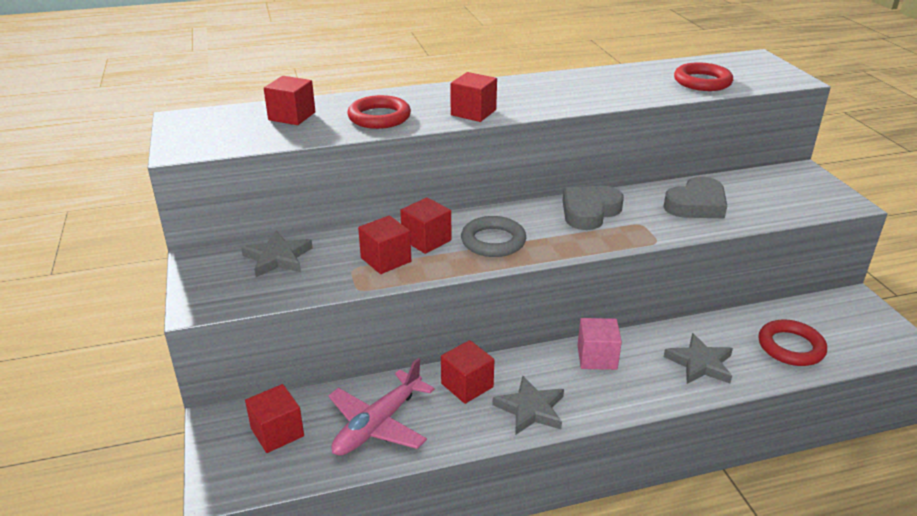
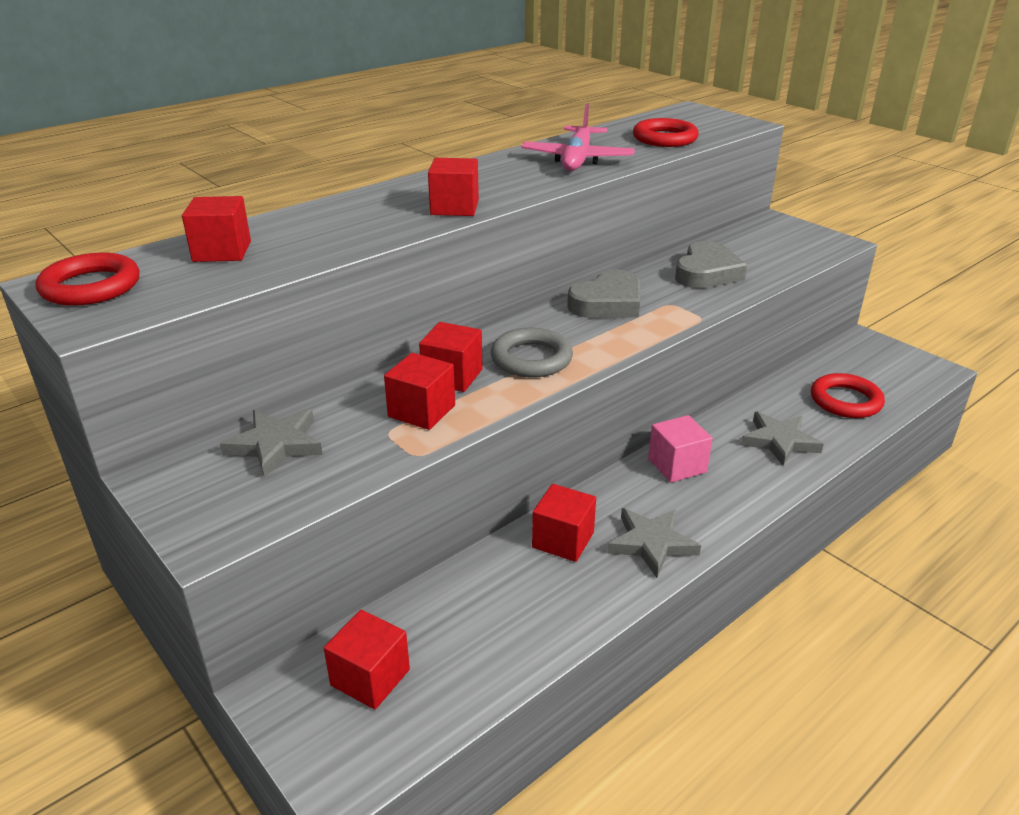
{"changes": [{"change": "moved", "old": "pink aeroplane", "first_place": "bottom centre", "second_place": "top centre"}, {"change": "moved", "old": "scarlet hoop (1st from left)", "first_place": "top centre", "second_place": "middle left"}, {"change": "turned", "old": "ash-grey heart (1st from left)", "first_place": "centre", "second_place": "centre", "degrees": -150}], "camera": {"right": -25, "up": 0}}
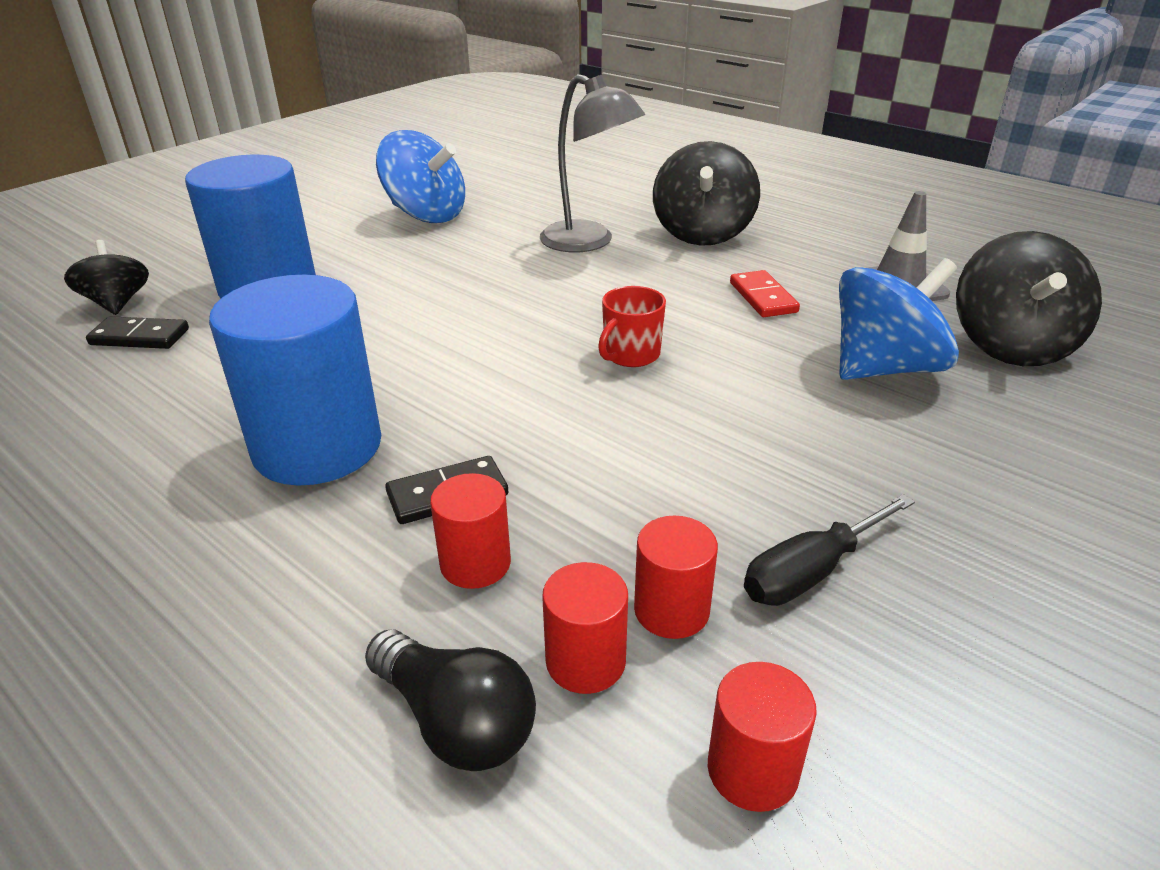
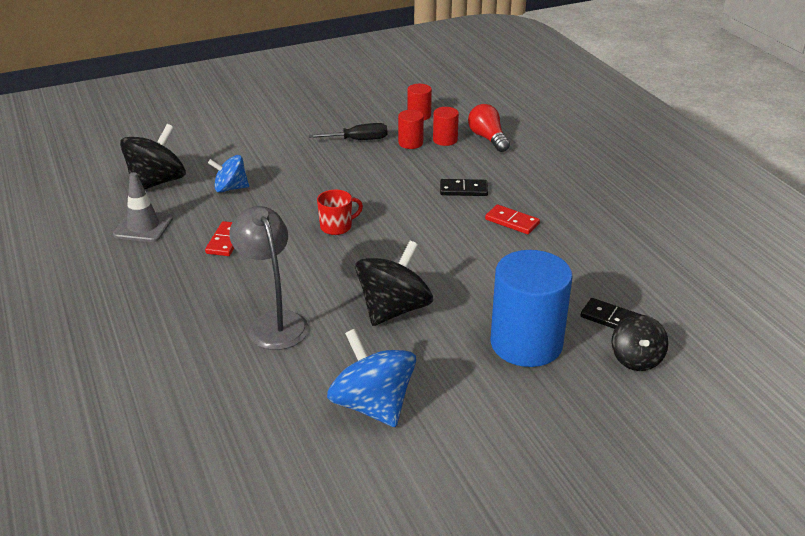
{"changes": [{"change": "replaced", "old": "blue cylinder (2nd from left)", "new": "scarlet domino tile (2nd from left)", "first_place": "middle left", "second_place": "centre"}, {"change": "recoloured", "old": "black light bulb", "new": "scarlet light bulb", "first_place": "bottom centre", "second_place": "top centre"}, {"change": "removed", "old": "scarlet cylinder (1st from left)", "first_place": "centre"}, {"change": "moved", "old": "black spinning top (2nd from left)", "first_place": "top centre", "second_place": "centre"}, {"change": "resized", "old": "blue spinning top (2nd from left in the first image)", "first_place": "middle right", "second_place": "top left", "factor": 0.62}], "camera": {"right": -155, "up": 0}}
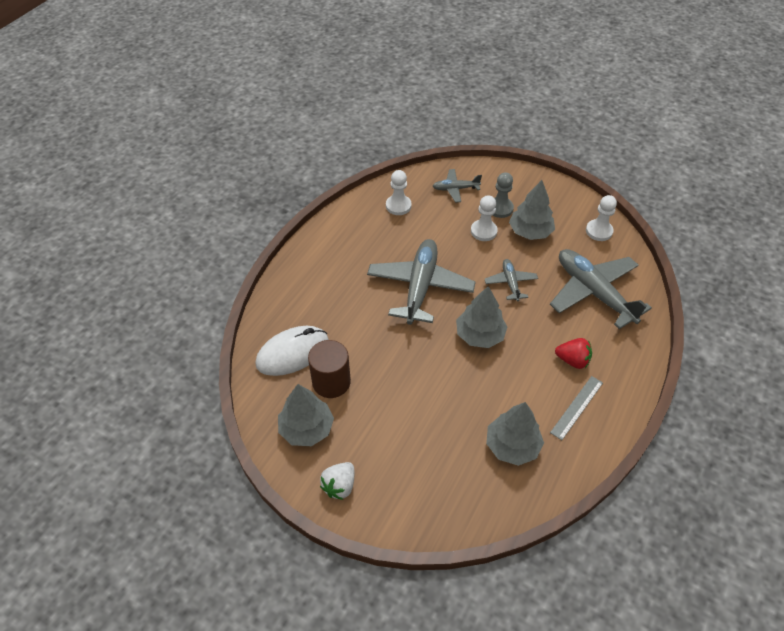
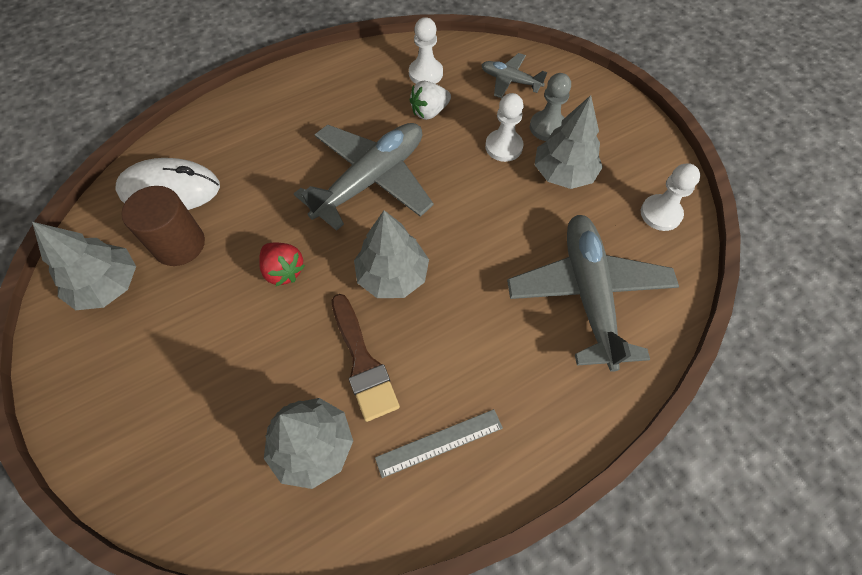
{"changes": [{"change": "moved", "old": "pure white toy strawberry", "first_place": "bottom centre", "second_place": "top centre"}, {"change": "removed", "old": "ash-grey aeroplane (3rd from left)", "first_place": "centre"}, {"change": "moved", "old": "scarlet toy strawberry", "first_place": "middle right", "second_place": "middle left"}, {"change": "added", "new": "brown paint brush", "second_place": "centre"}], "camera": {"right": 30, "up": 10}}
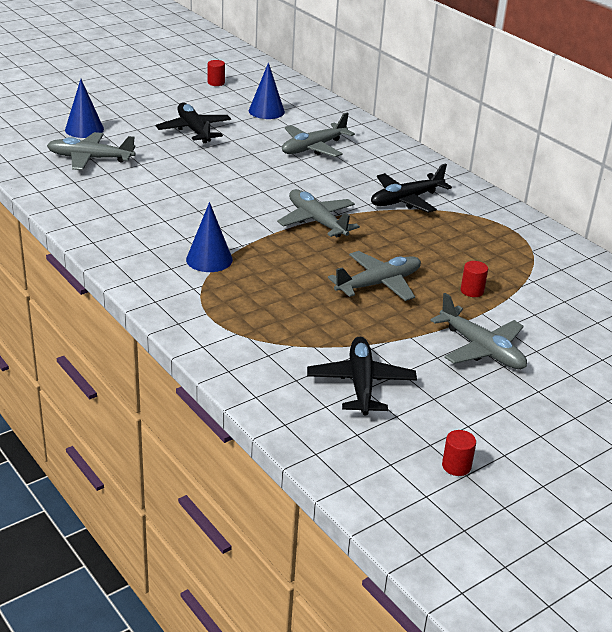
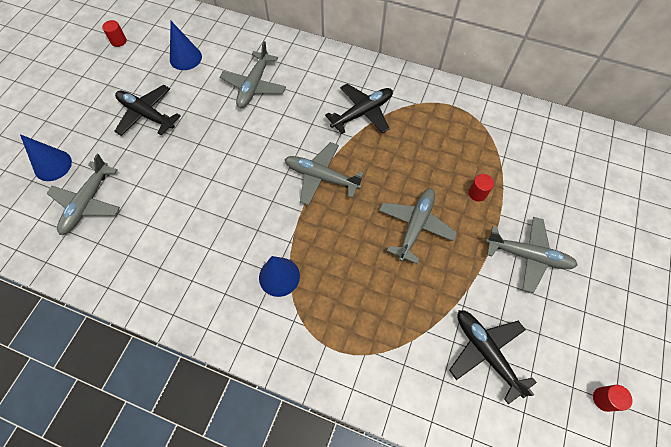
{"changes": [{"change": "turned", "old": "ash-grey aeroplane (1st from left)", "first_place": "top left", "second_place": "middle left", "degrees": -45}, {"change": "turned", "old": "black aeroplane (3rd from left in the first image)", "first_place": "top right", "second_place": "top centre", "degrees": -150}], "camera": {"right": -30, "up": 30}}
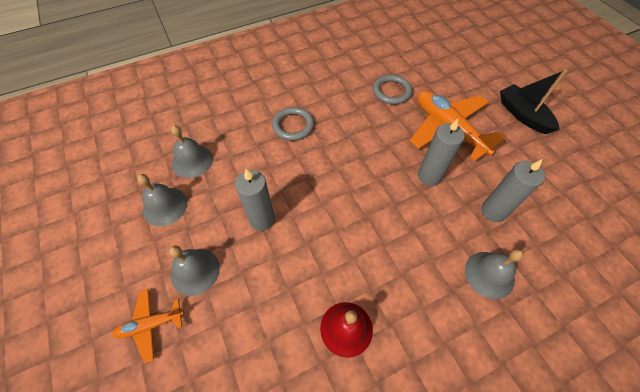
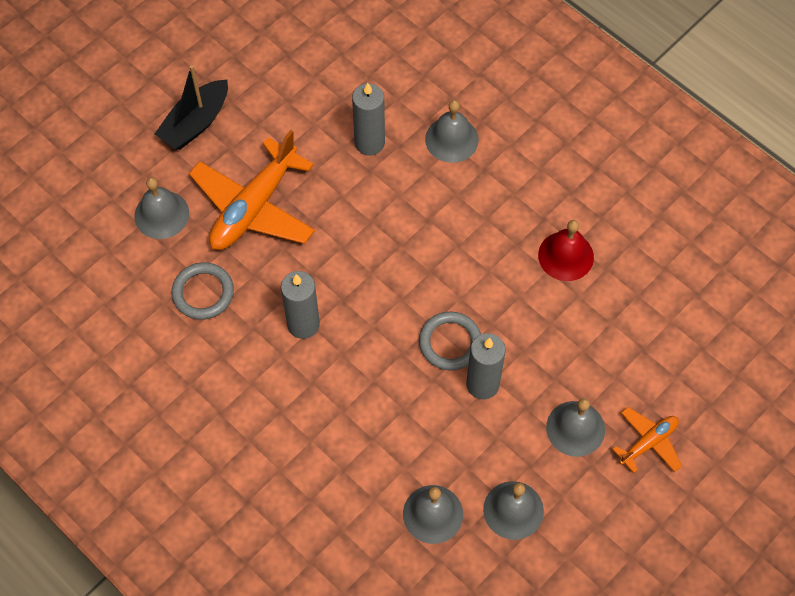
{"changes": [{"change": "turned", "old": "orange aeroplane (1st from left in the first image)", "first_place": "bottom left", "second_place": "bottom right", "degrees": -90}, {"change": "moved", "old": "ash-grey hoop (1st from left in the first image)", "new": "ash-grey hoop (2nd from left)", "first_place": "top centre", "second_place": "centre"}, {"change": "moved", "old": "ash-grey wax candle (2nd from left in the first image)", "new": "ash-grey wax candle (1st from left)", "first_place": "middle right", "second_place": "centre"}, {"change": "added", "new": "ash-grey hand bell (1st from left)", "second_place": "middle left"}], "camera": {"right": -110, "up": 5}}
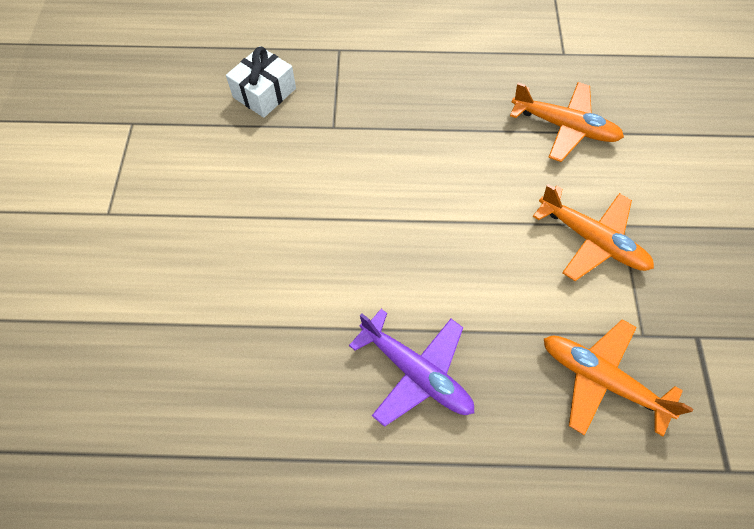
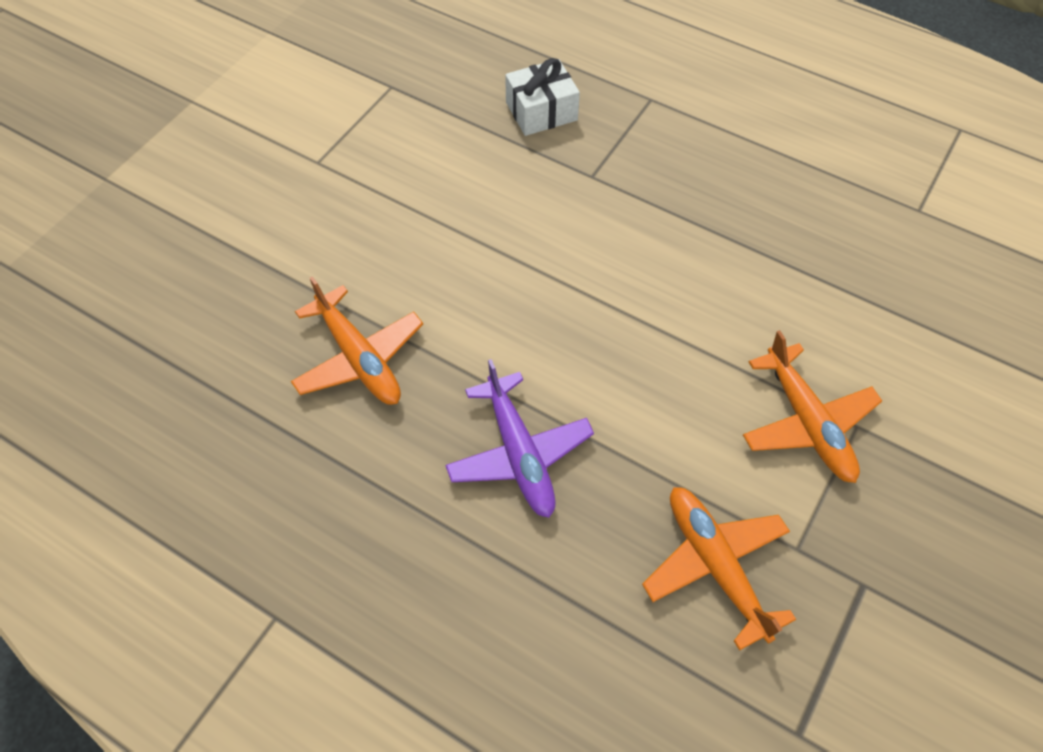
{"changes": [{"change": "moved", "old": "orange aeroplane (1st from left)", "first_place": "top right", "second_place": "centre"}], "camera": {"right": 30, "up": -5}}
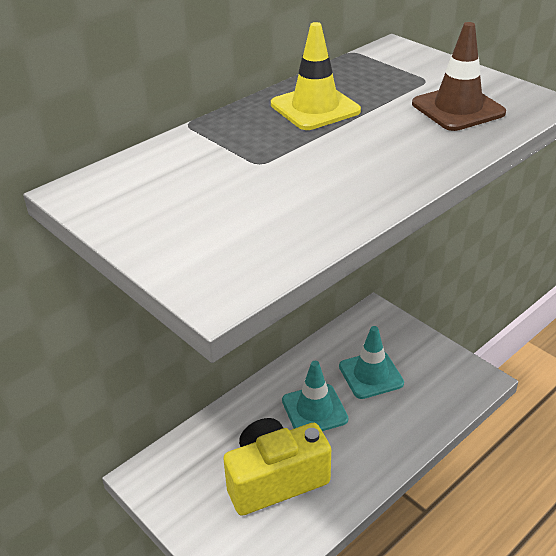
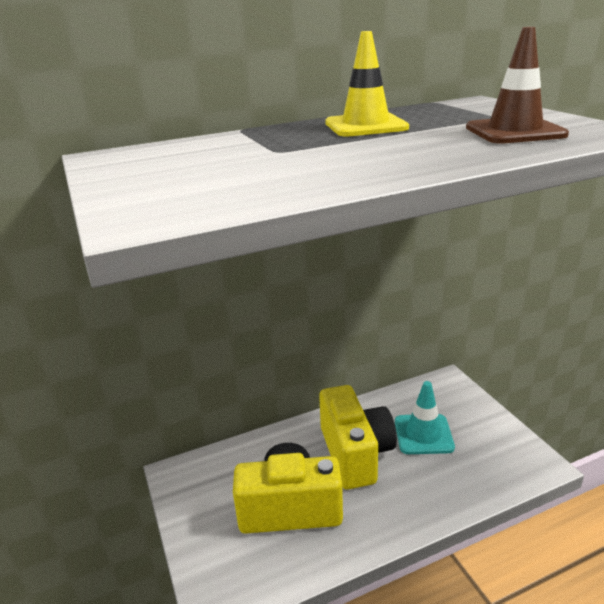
{"changes": [{"change": "replaced", "old": "teal road cone (1st from left)", "new": "golden compact camera (2nd from left)", "first_place": "bottom centre", "second_place": "bottom centre"}], "camera": {"right": 20, "up": -10}}
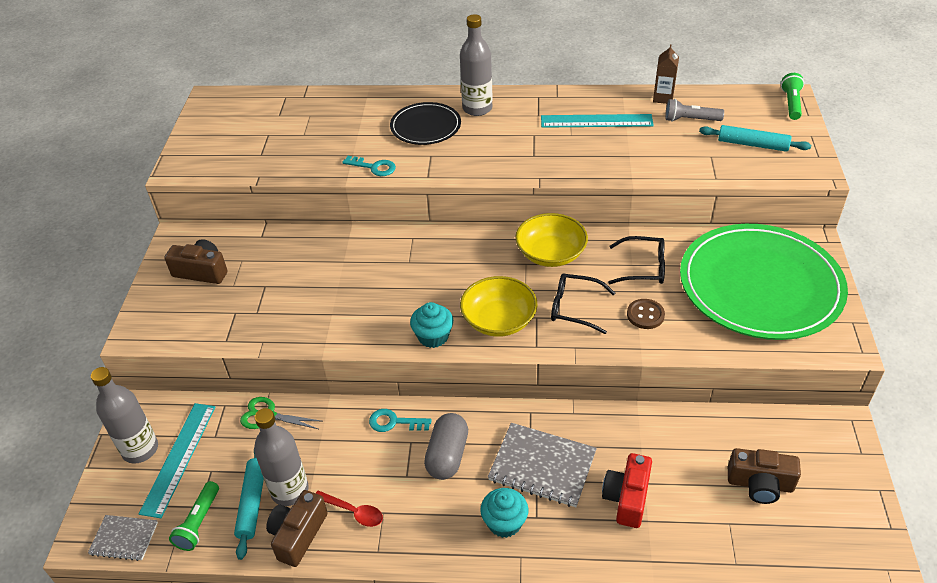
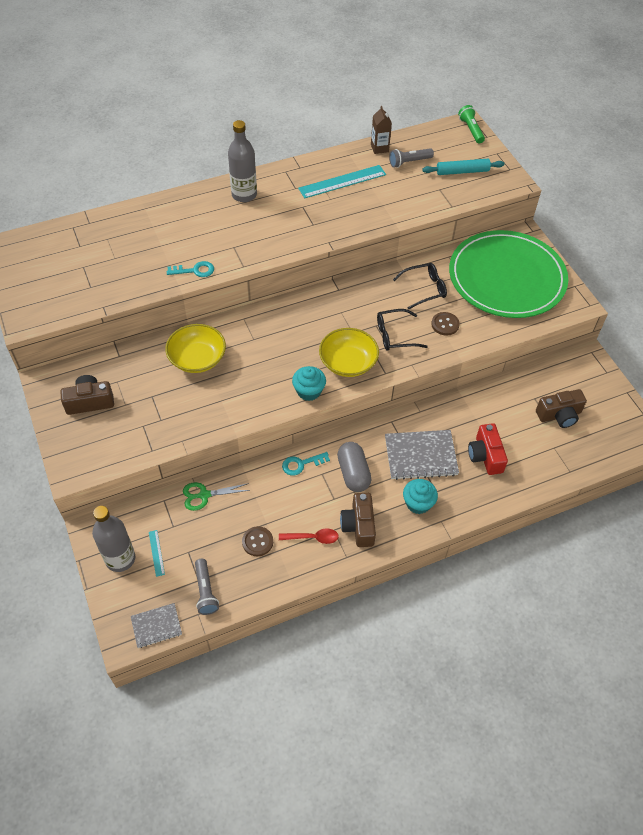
{"changes": [{"change": "resized", "old": "teal ruler (1st from left)", "first_place": "bottom left", "second_place": "middle left", "factor": 0.46}, {"change": "recoloured", "old": "emerald flashlight (1st from left)", "new": "ash-grey flashlight (1st from left)", "first_place": "bottom left", "second_place": "bottom left"}, {"change": "removed", "old": "teal dough roller (1st from left)", "first_place": "bottom left"}, {"change": "replaced", "old": "ash-grey drink bottle (2nd from left)", "new": "brown sewing button (1st from left)", "first_place": "bottom left", "second_place": "centre"}, {"change": "moved", "old": "brown compact camera (2nd from left)", "first_place": "bottom left", "second_place": "centre"}, {"change": "removed", "old": "black flat dish", "first_place": "top centre"}, {"change": "moved", "old": "golden deep dish (2nd from left in the first image)", "new": "golden deep dish (1st from left)", "first_place": "centre", "second_place": "middle left"}], "camera": {"right": -30, "up": 10}}
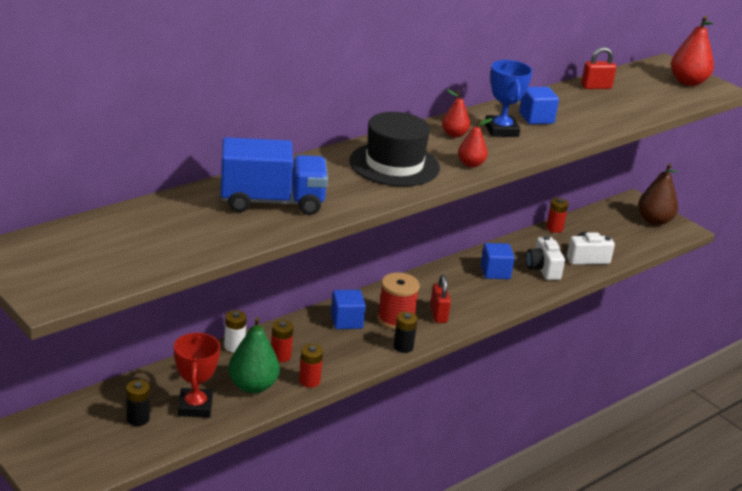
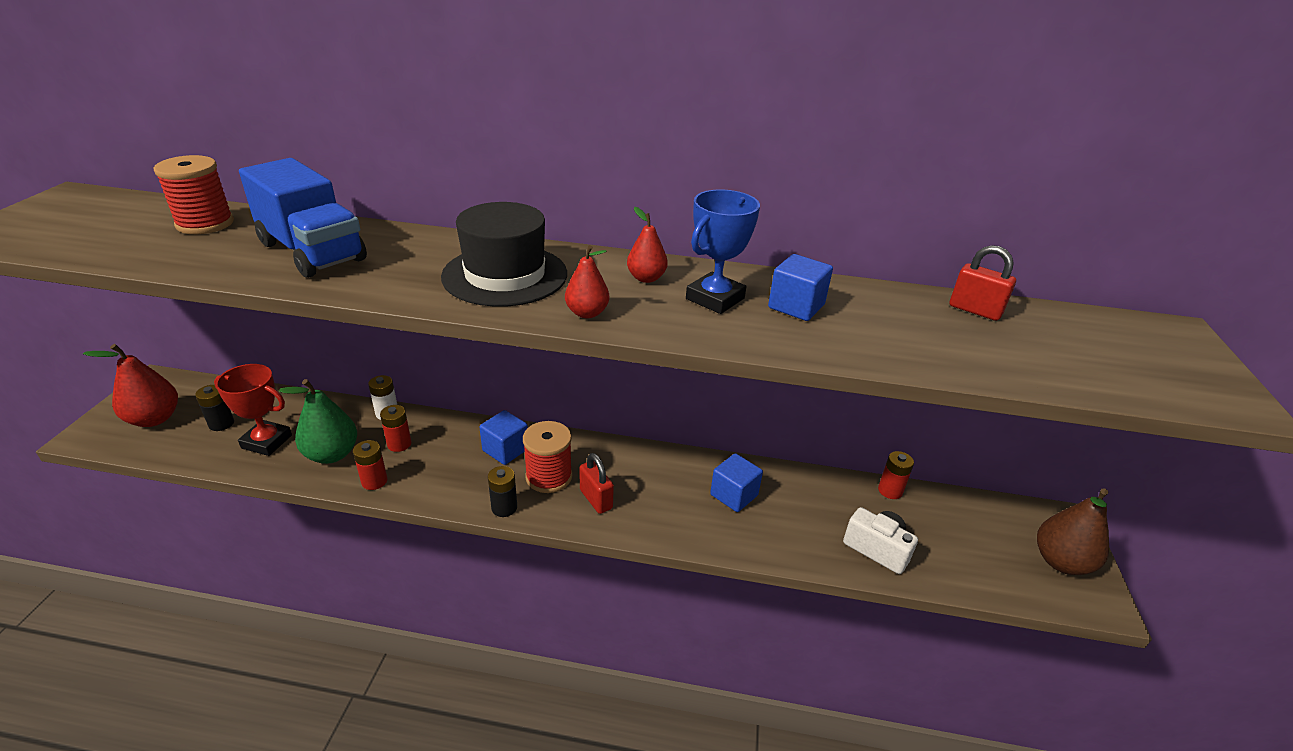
{"changes": [{"change": "turned", "old": "scarlet prize cup", "first_place": "bottom left", "second_place": "middle left", "degrees": 60}, {"change": "turned", "old": "scarlet padlock (1st from left)", "first_place": "centre", "second_place": "centre", "degrees": -75}, {"change": "removed", "old": "pure white compact camera (1st from left)", "first_place": "middle right"}, {"change": "moved", "old": "scarlet pear (3rd from left in the first image)", "new": "scarlet pear (1st from left)", "first_place": "top right", "second_place": "middle left"}, {"change": "added", "new": "scarlet reel of thread (1st from left)", "second_place": "top left"}], "camera": {"right": 50, "up": 5}}
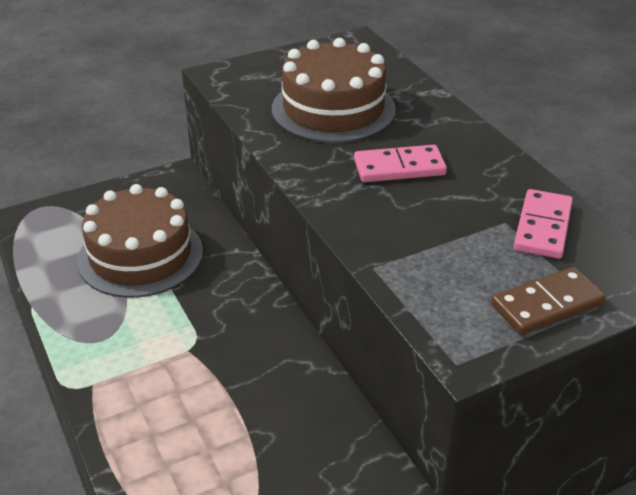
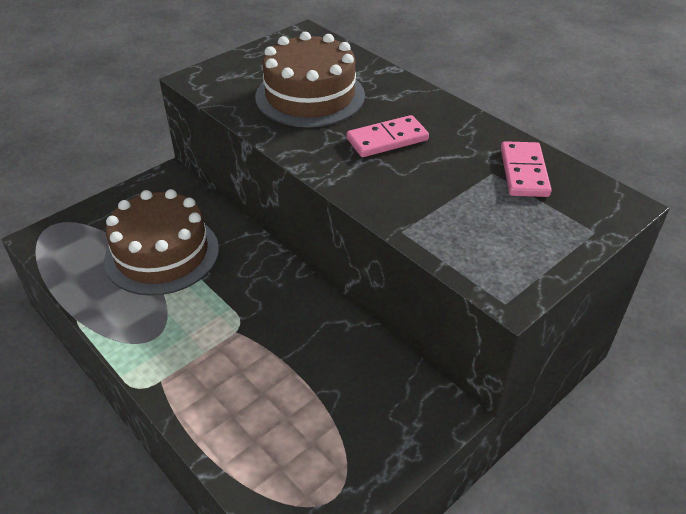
{"changes": [{"change": "removed", "old": "brown domino tile", "first_place": "middle right"}], "camera": {"right": -15, "up": 5}}
